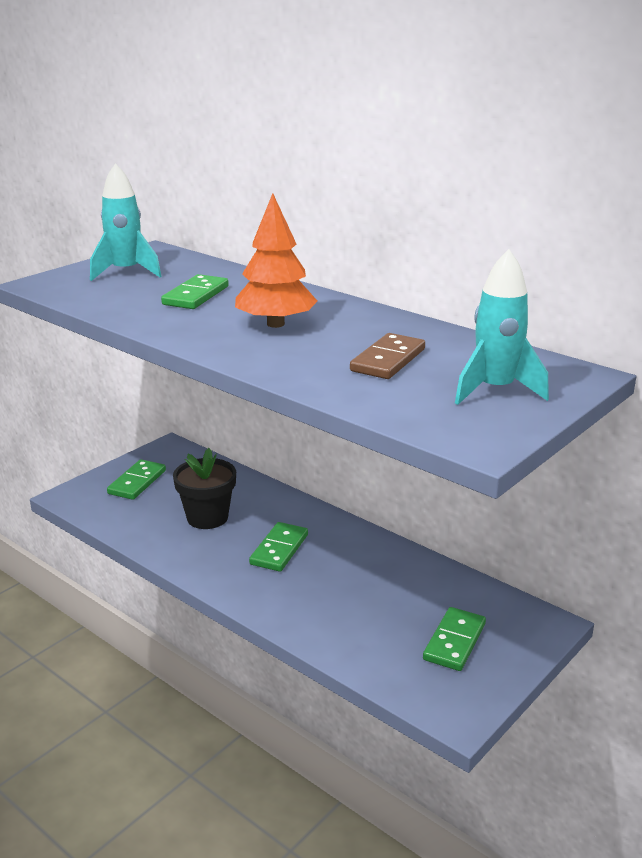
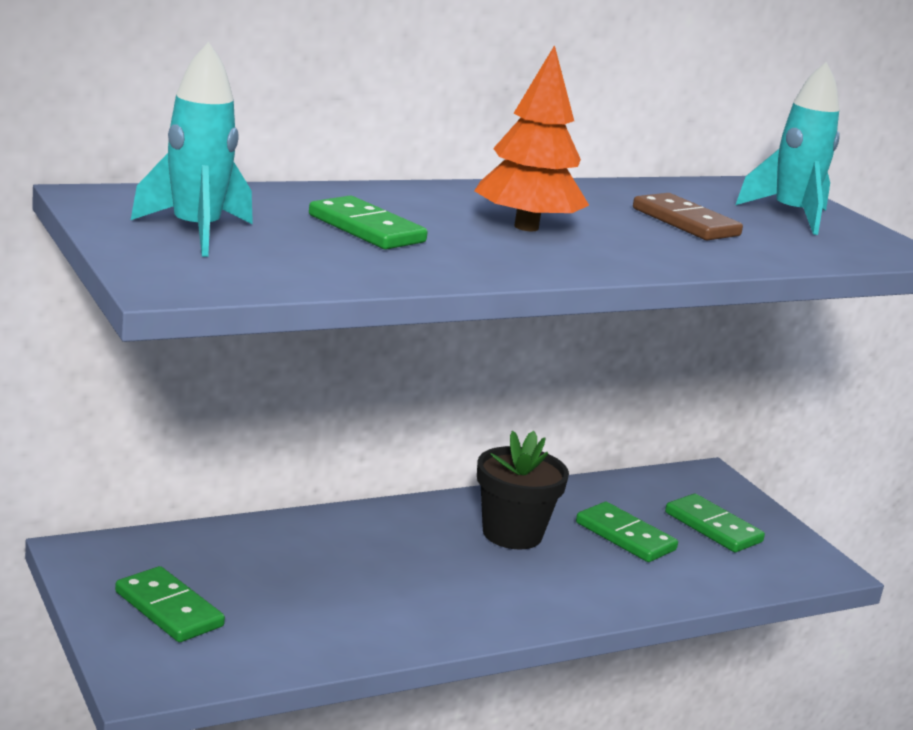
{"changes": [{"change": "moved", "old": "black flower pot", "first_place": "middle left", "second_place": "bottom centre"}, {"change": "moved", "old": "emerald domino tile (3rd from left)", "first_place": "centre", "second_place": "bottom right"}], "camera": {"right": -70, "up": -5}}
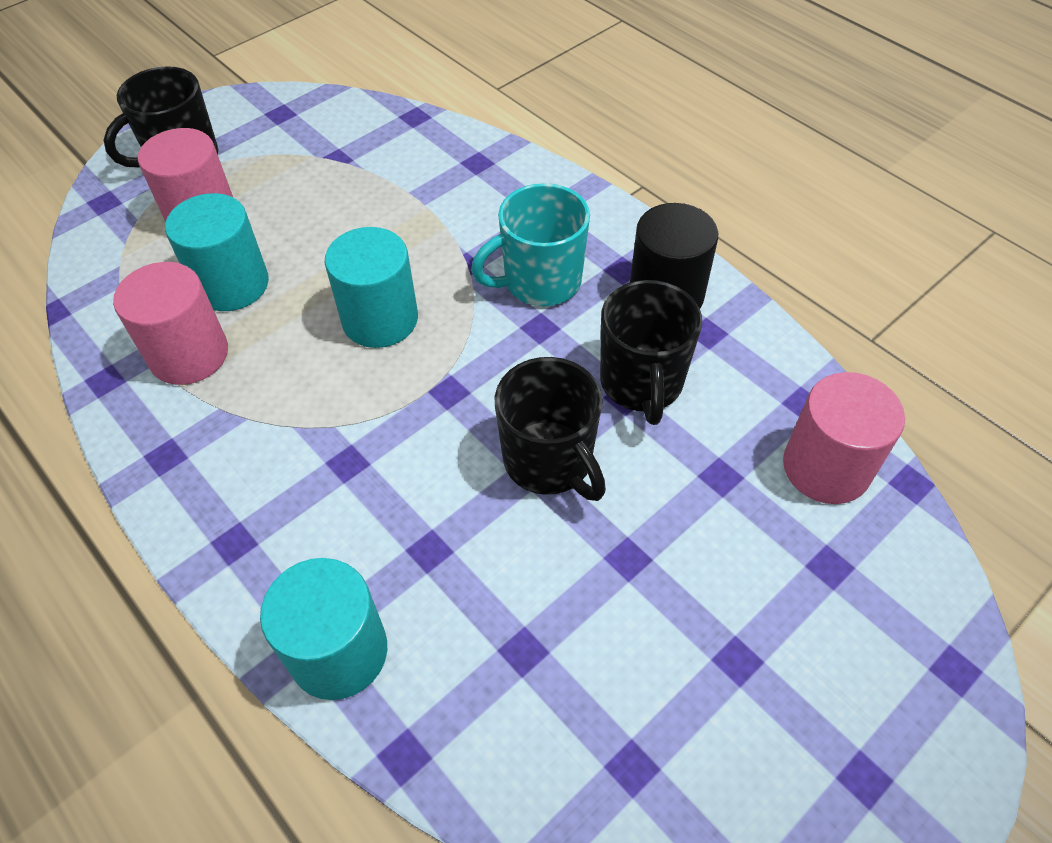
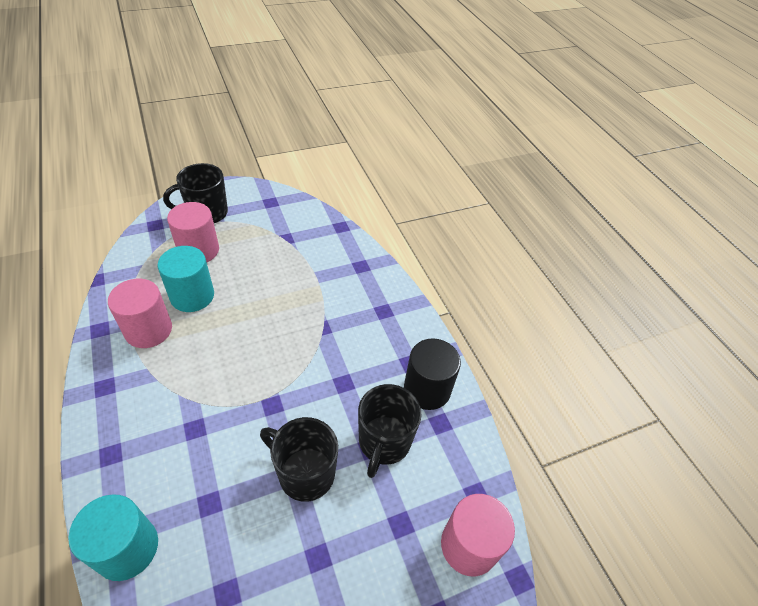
{"changes": [{"change": "removed", "old": "teal cylinder (3rd from left)", "first_place": "centre"}, {"change": "removed", "old": "teal mug", "first_place": "top centre"}, {"change": "turned", "old": "black mug (2nd from left)", "first_place": "centre", "second_place": "bottom centre", "degrees": 135}], "camera": {"right": 15, "up": -5}}
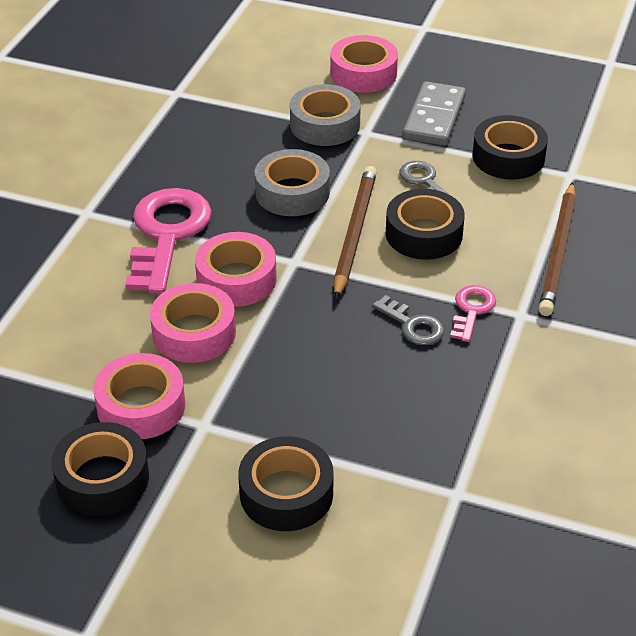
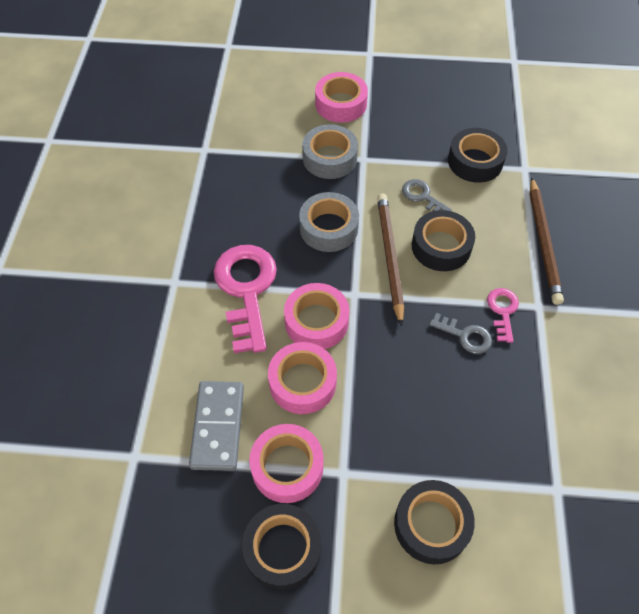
{"changes": [{"change": "moved", "old": "ash-grey domino tile", "first_place": "top right", "second_place": "bottom centre"}], "camera": {"right": -15, "up": 15}}
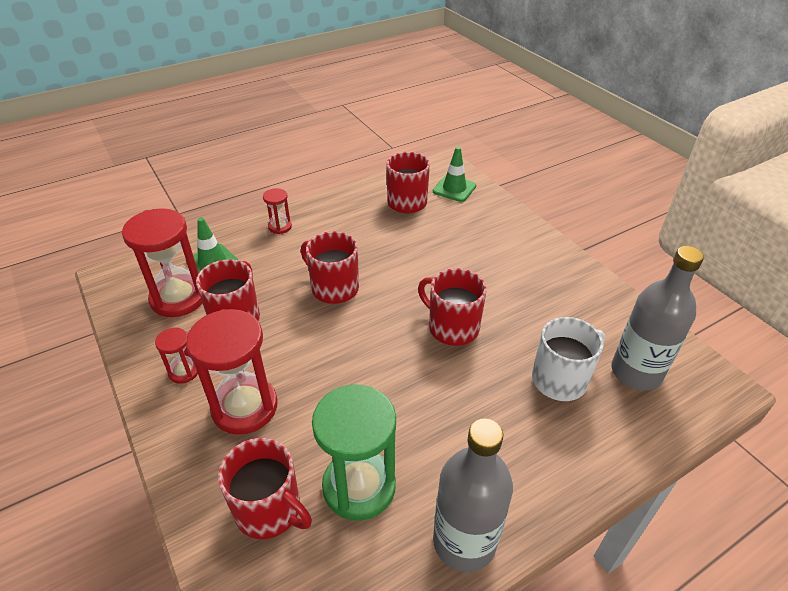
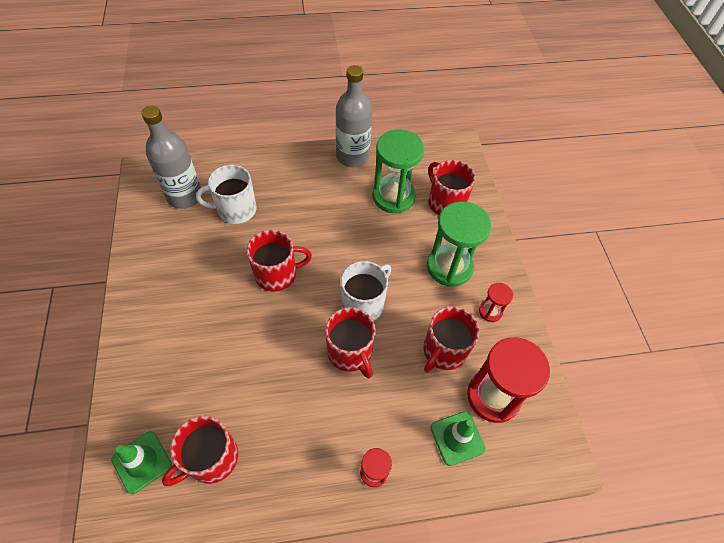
{"changes": [{"change": "recoloured", "old": "scarlet hourglass (3rd from left)", "new": "emerald hourglass (2nd from left)", "first_place": "middle left", "second_place": "centre"}, {"change": "turned", "old": "scarlet mug (5th from left in the first image)", "first_place": "centre", "second_place": "centre", "degrees": -75}, {"change": "added", "new": "pure white mug (2nd from left)", "second_place": "centre"}], "camera": {"right": -160, "up": 15}}
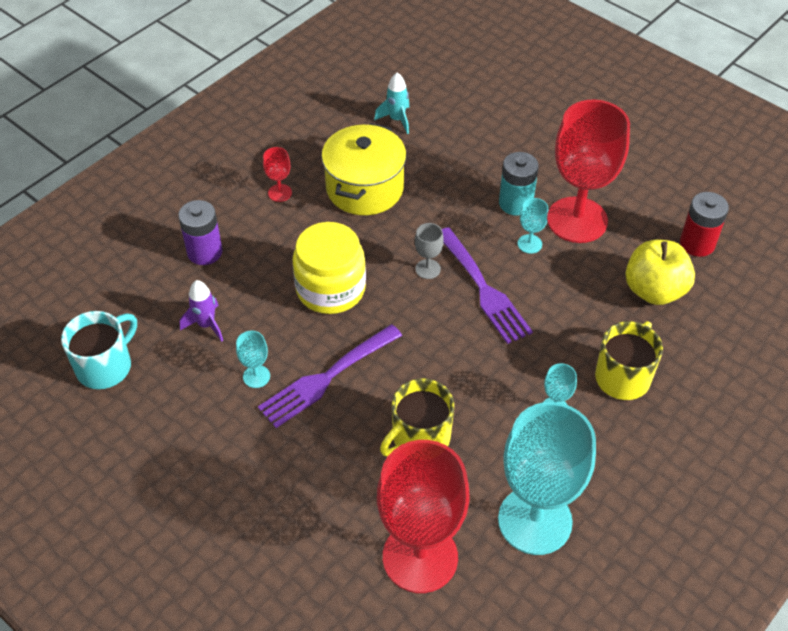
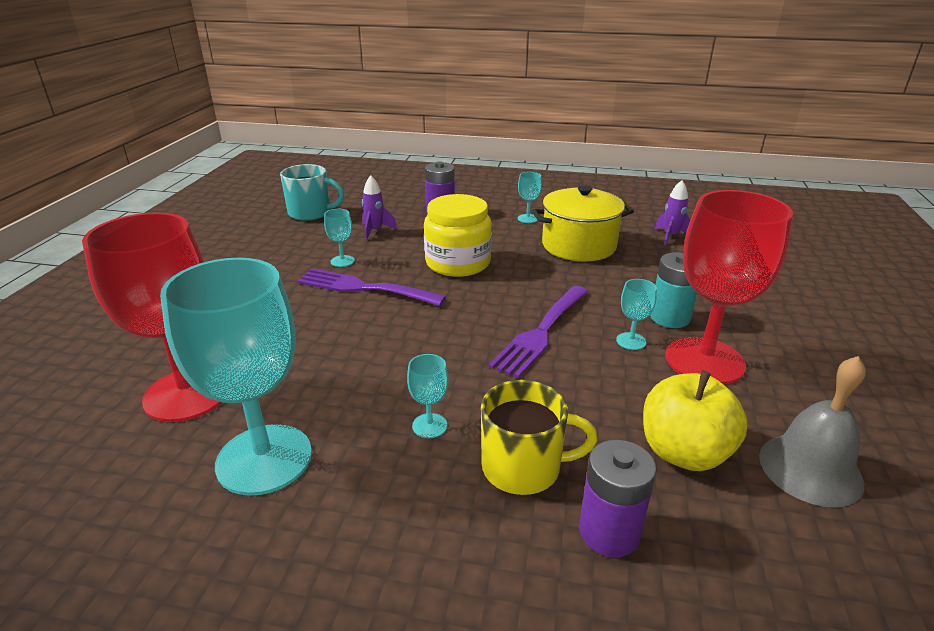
{"changes": [{"change": "recoloured", "old": "scarlet wine glass (1st from left)", "new": "teal wine glass (4th from left)", "first_place": "top centre", "second_place": "top centre"}, {"change": "recoloured", "old": "teal spaceship", "new": "royal purple spaceship (2nd from left)", "first_place": "top centre", "second_place": "middle right"}, {"change": "removed", "old": "golden mug (1st from left)", "first_place": "centre"}, {"change": "removed", "old": "ash-grey wine glass", "first_place": "centre"}, {"change": "replaced", "old": "scarlet power cell", "new": "ash-grey hand bell", "first_place": "middle right", "second_place": "bottom right"}, {"change": "added", "new": "royal purple power cell (2nd from left)", "second_place": "bottom centre"}], "camera": {"right": 60, "up": -20}}
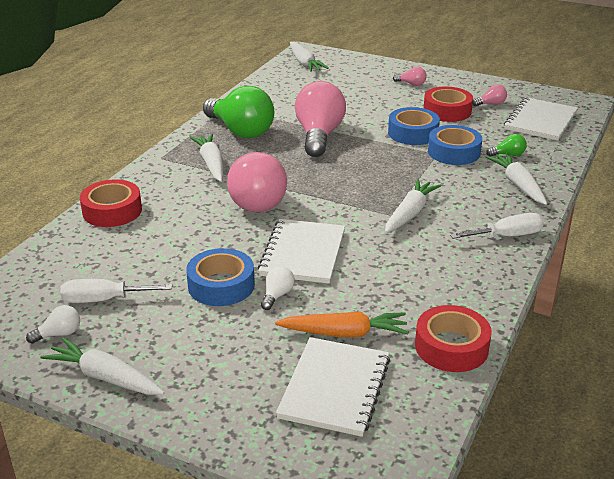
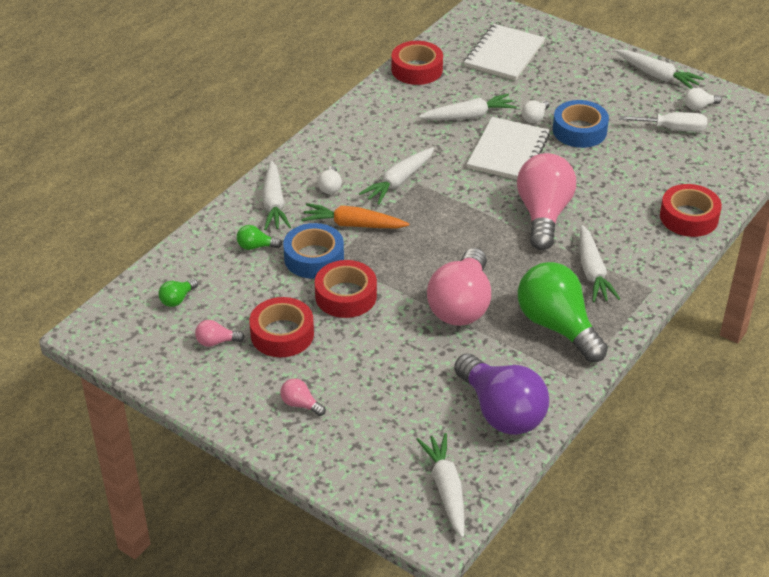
{"changes": [{"change": "moved", "old": "orange carrot", "first_place": "bottom centre", "second_place": "centre"}, {"change": "recoloured", "old": "blue roll of tape (2nd from left)", "new": "scarlet roll of tape (2nd from left)", "first_place": "top right", "second_place": "centre"}, {"change": "removed", "old": "pure white hand screwdriver (2nd from left)", "first_place": "middle right"}, {"change": "replaced", "old": "pure white notepad (3rd from left)", "new": "emerald light bulb (1st from left)", "first_place": "top right", "second_place": "middle left"}, {"change": "added", "new": "pure white light bulb (1st from left)", "second_place": "top centre"}, {"change": "added", "new": "pure white carrot (4th from left)", "second_place": "top centre"}, {"change": "added", "new": "royal purple light bulb", "second_place": "bottom centre"}], "camera": {"right": -170, "up": 10}}
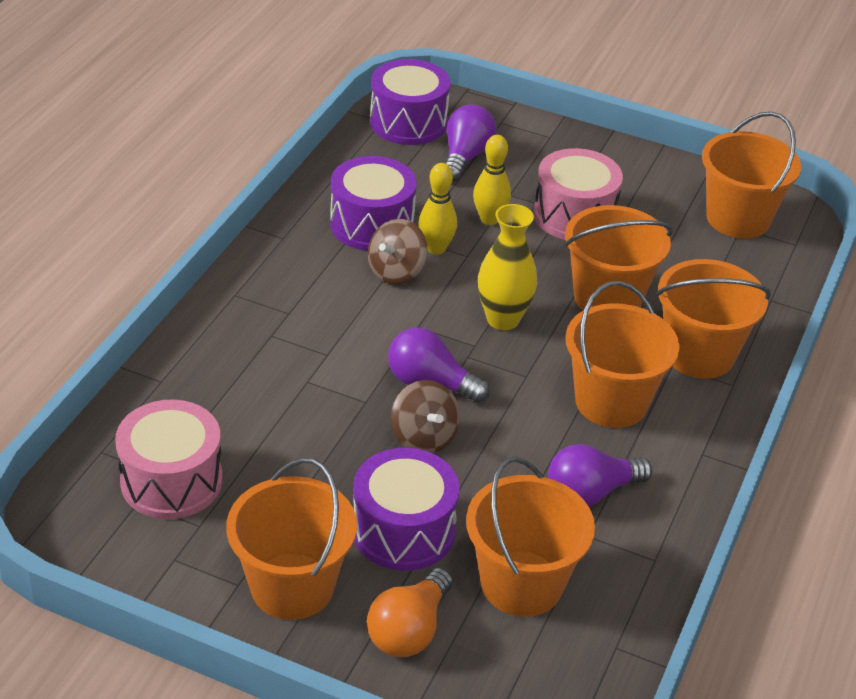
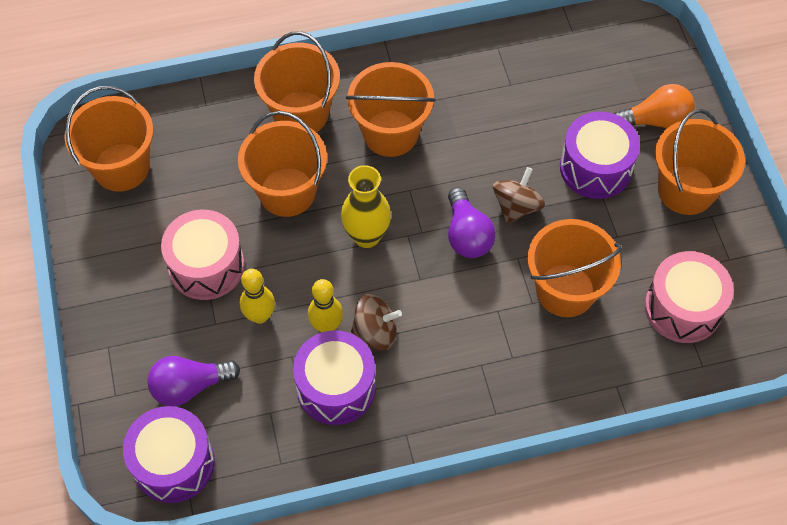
{"changes": [{"change": "moved", "old": "orange sand bucket (2nd from left in the first image)", "new": "orange sand bucket (5th from left)", "first_place": "bottom centre", "second_place": "middle right"}, {"change": "removed", "old": "royal purple light bulb (3rd from left)", "first_place": "bottom right"}], "camera": {"right": -125, "up": 20}}
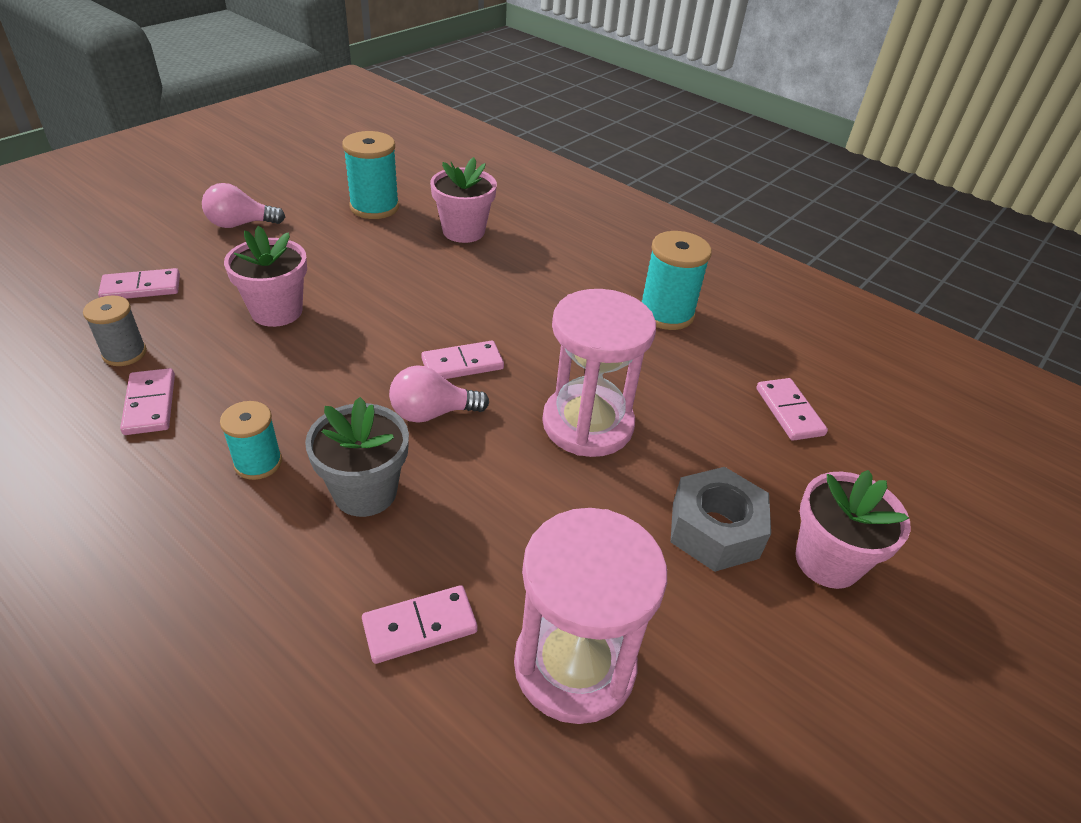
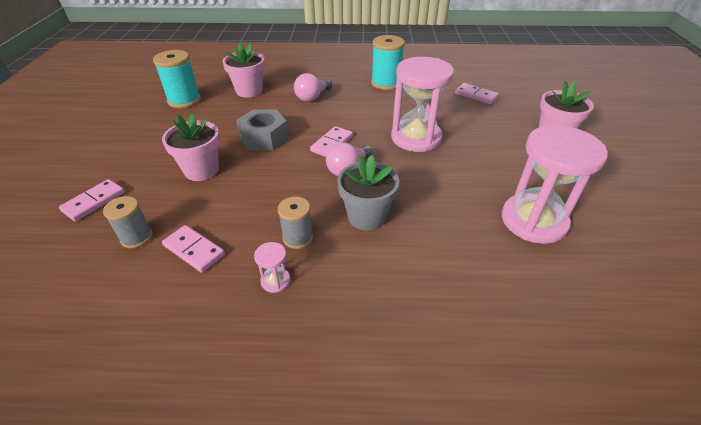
{"changes": [{"change": "moved", "old": "pink light bulb (1st from left)", "first_place": "top left", "second_place": "top centre"}, {"change": "recoloured", "old": "teal reel of thread (1st from left)", "new": "ash-grey reel of thread (2nd from left)", "first_place": "middle left", "second_place": "centre"}, {"change": "removed", "old": "pink domino tile (3rd from left)", "first_place": "bottom centre"}, {"change": "moved", "old": "ash-grey hexagon nut", "first_place": "middle right", "second_place": "top centre"}, {"change": "added", "new": "pink hourglass (1st from left)", "second_place": "centre"}], "camera": {"right": -35, "up": 0}}
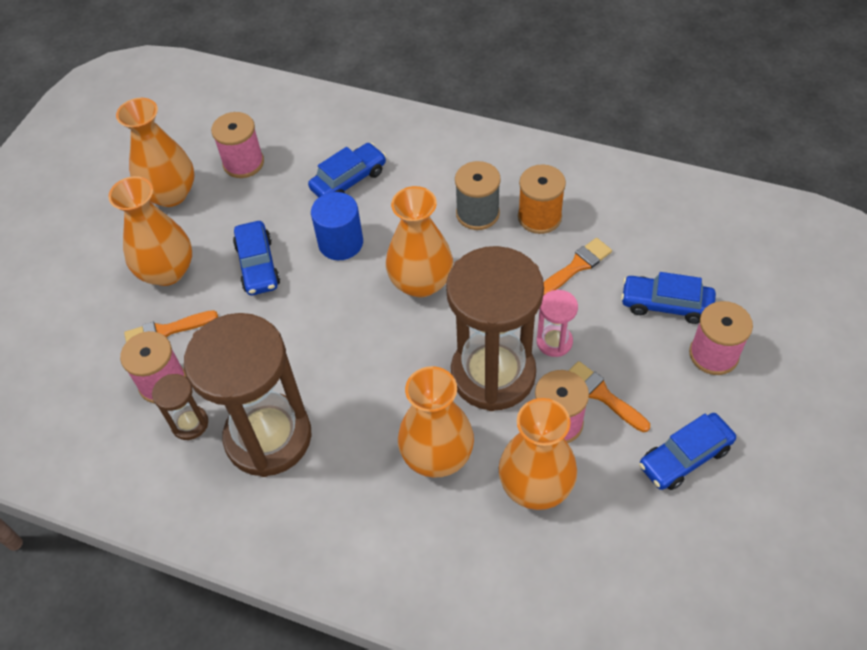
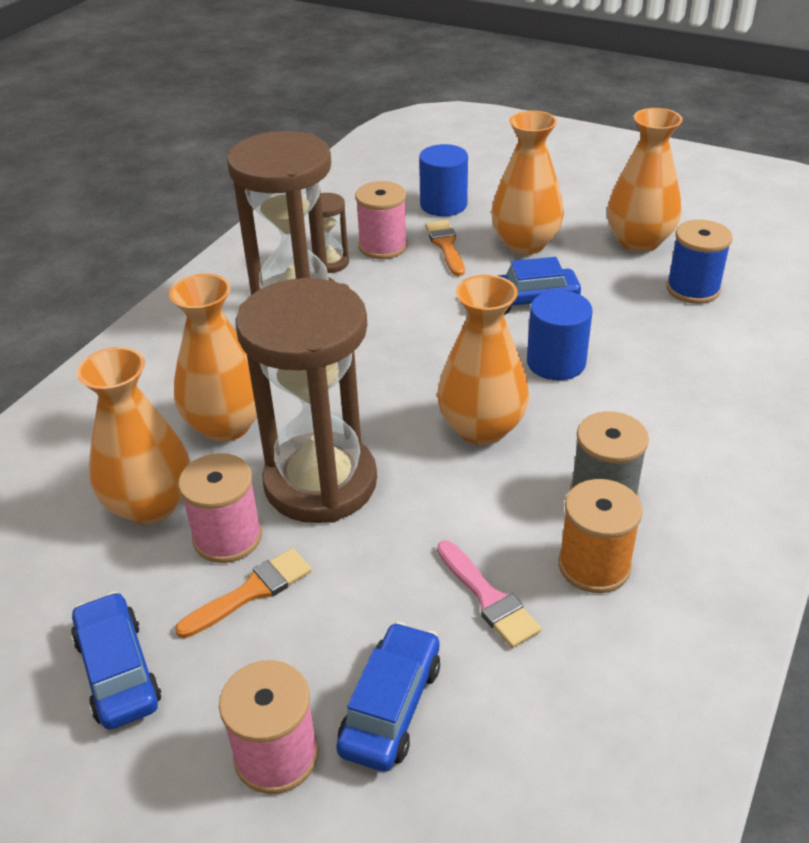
{"changes": [{"change": "recoloured", "old": "pink reel of thread (2nd from left)", "new": "blue reel of thread", "first_place": "top left", "second_place": "top right"}, {"change": "removed", "old": "blue automobile (2nd from left)", "first_place": "top centre"}, {"change": "removed", "old": "pink hourglass", "first_place": "centre"}, {"change": "recoloured", "old": "orange paint brush (2nd from left)", "new": "pink paint brush", "first_place": "centre", "second_place": "bottom centre"}, {"change": "added", "new": "blue cylinder (1st from left)", "second_place": "top centre"}], "camera": {"right": 95, "up": -15}}
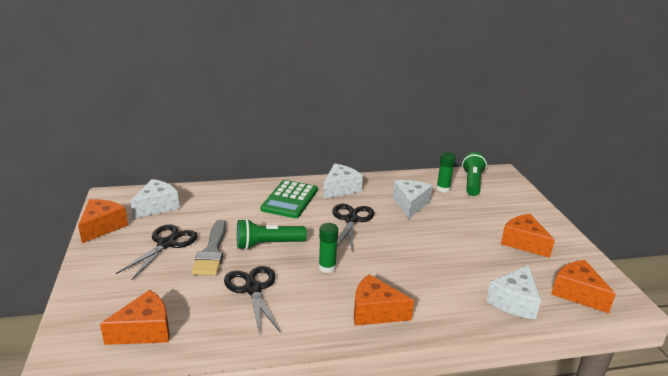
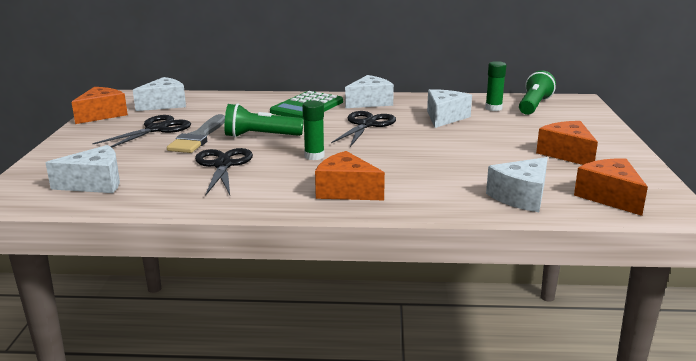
{"changes": [{"change": "recoloured", "old": "orange piece of cheese (2nd from left)", "new": "pure white piece of cheese (1st from left)", "first_place": "bottom left", "second_place": "middle left"}], "camera": {"right": 15, "up": -5}}
